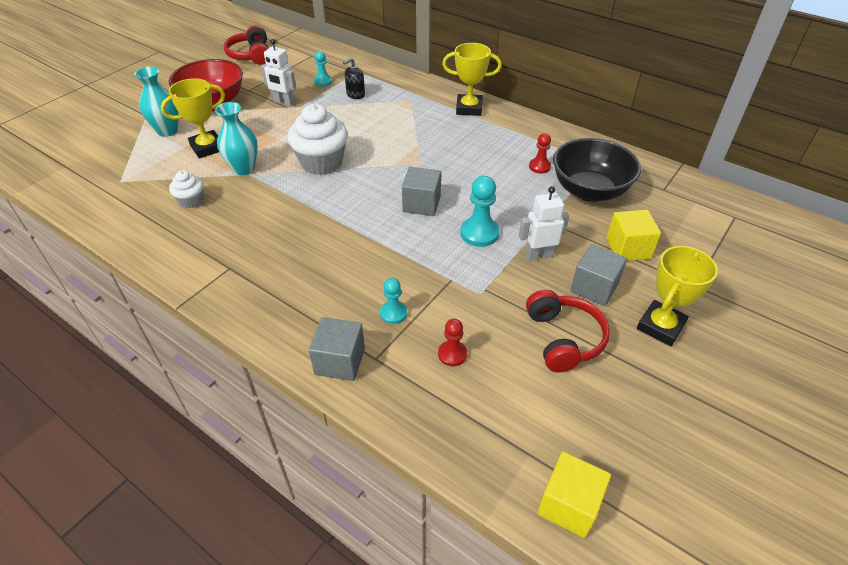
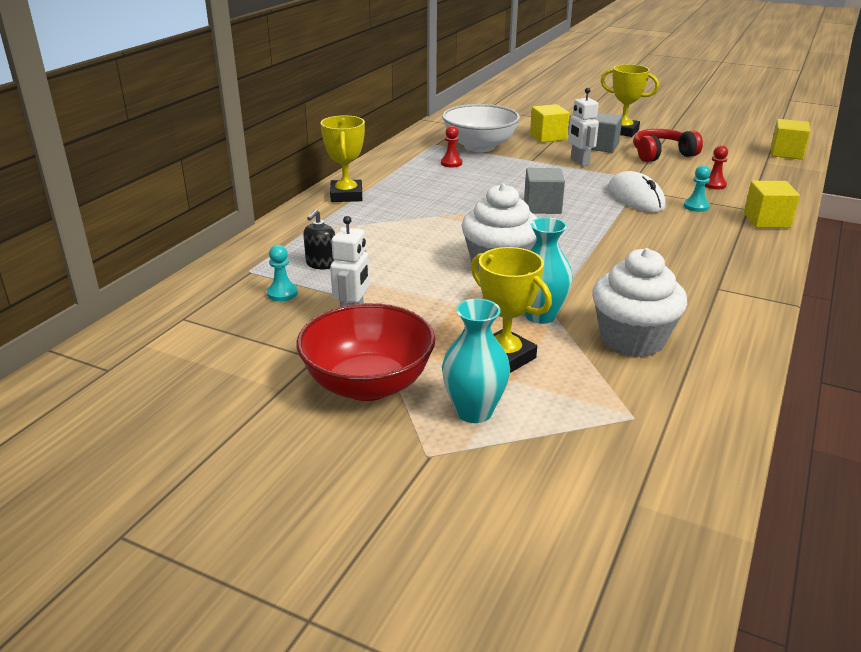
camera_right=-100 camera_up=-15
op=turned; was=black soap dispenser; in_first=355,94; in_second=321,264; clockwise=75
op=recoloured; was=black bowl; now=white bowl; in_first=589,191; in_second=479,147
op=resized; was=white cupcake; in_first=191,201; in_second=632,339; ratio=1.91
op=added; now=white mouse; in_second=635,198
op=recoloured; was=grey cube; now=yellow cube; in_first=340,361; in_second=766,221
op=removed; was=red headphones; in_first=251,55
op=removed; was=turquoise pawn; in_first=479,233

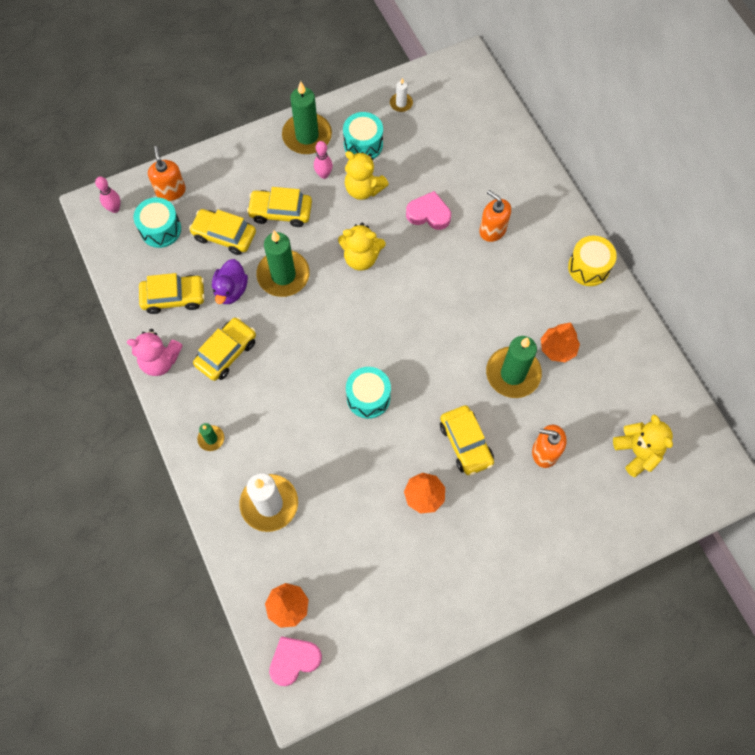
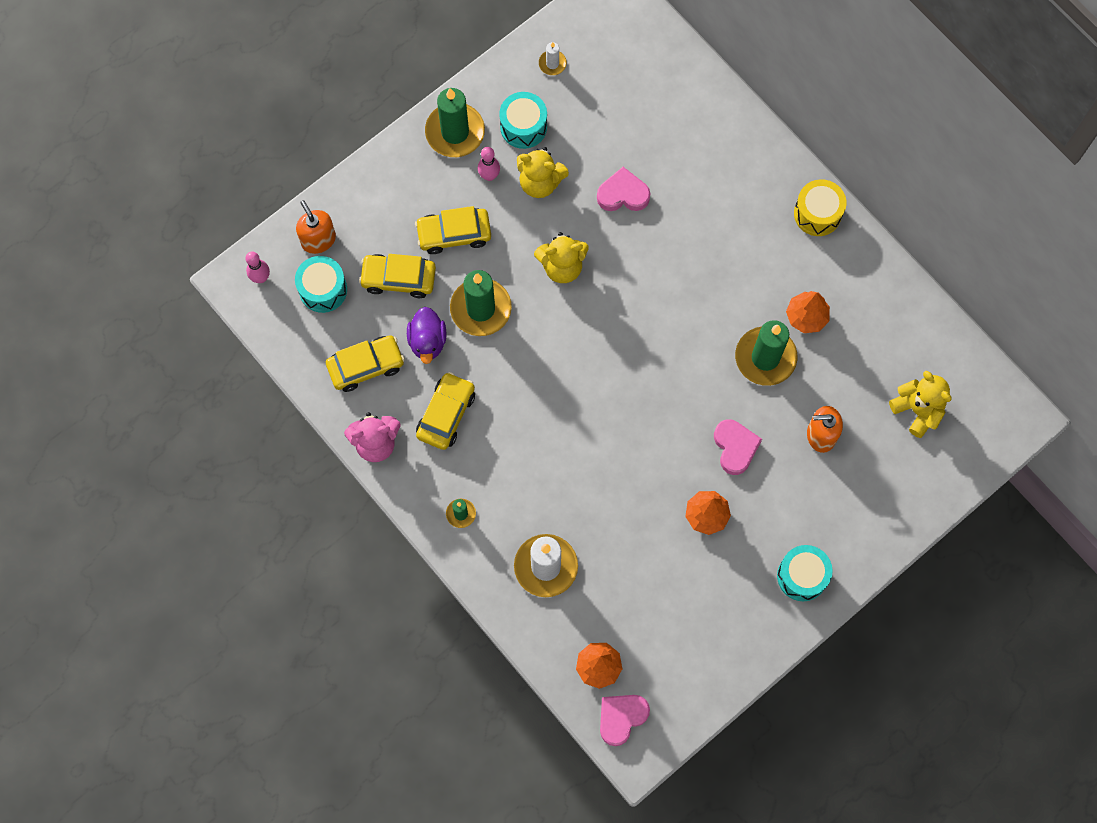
camera_right=-15 camera_up=5
op=replaced; was=yellow car; now=pink heart; in_first=465,443; in_second=735,447
op=moved; was=turquoise drum; in_first=368,397; in_second=802,576
op=removed; was=orange soap dispenser; in_first=492,230

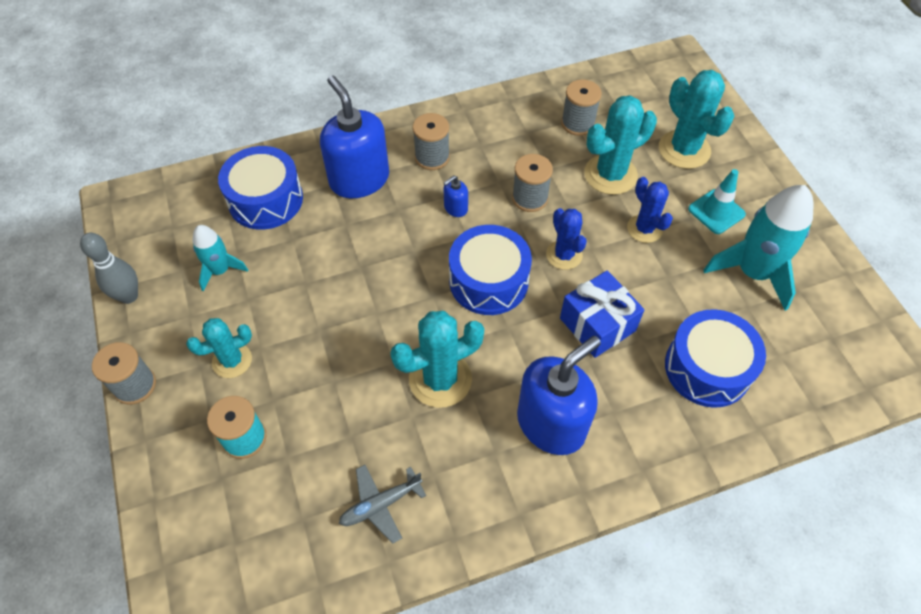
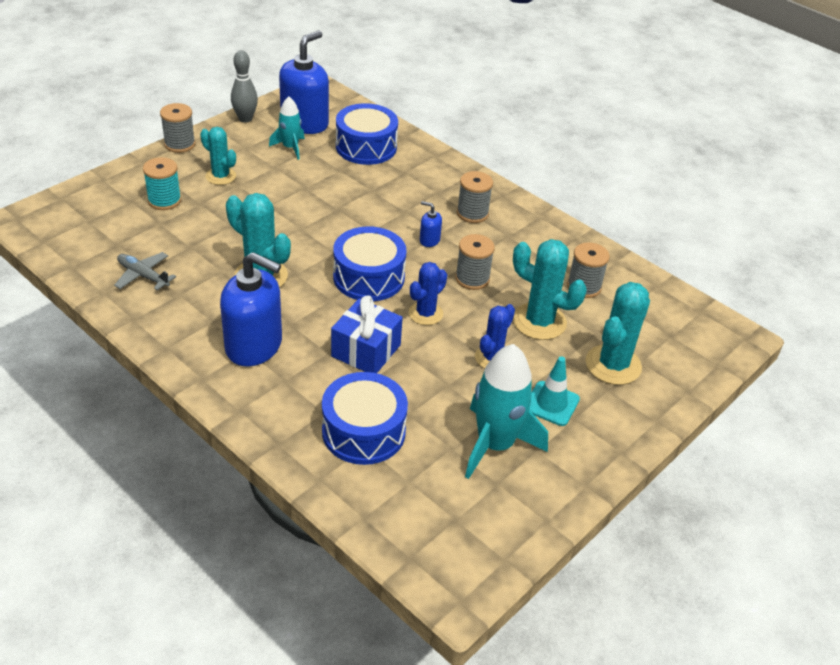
camera_right=60 camera_up=-15
op=moved; was=blue soap dispenser; in_first=359,179; in_second=305,123

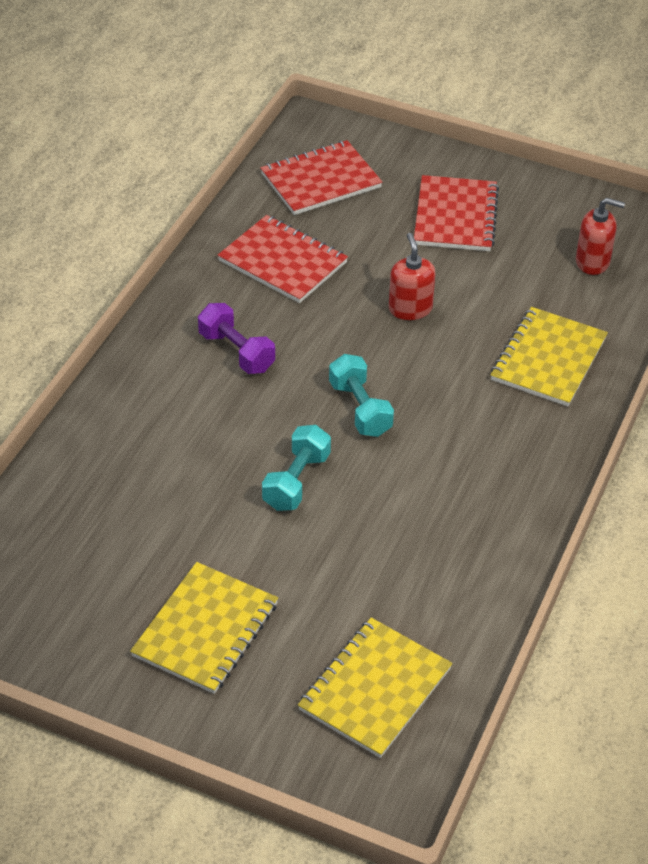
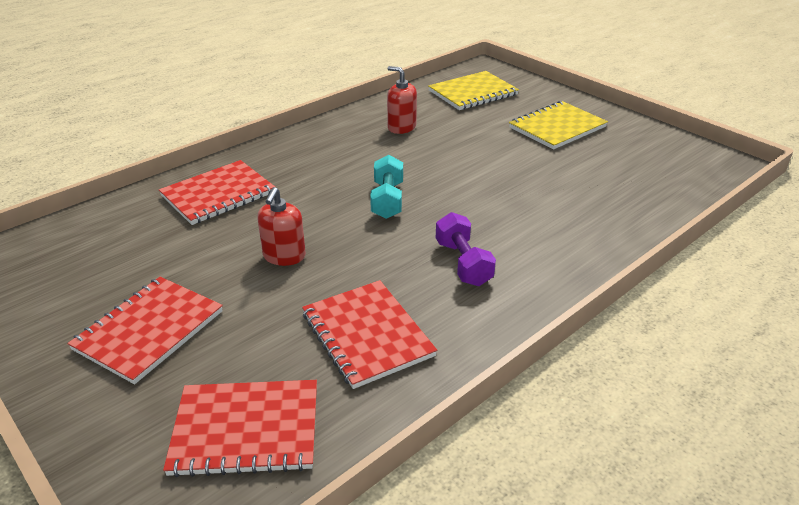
camera_right=-155 camera_up=-10
op=recoloured; was=yellow notebook; now=red notebook; in_first=548,359; in_second=218,194
op=moved; was=red soap dispenser; in_first=592,262; in_second=401,127
op=removed; was=turquoise dumbbell; in_first=296,481

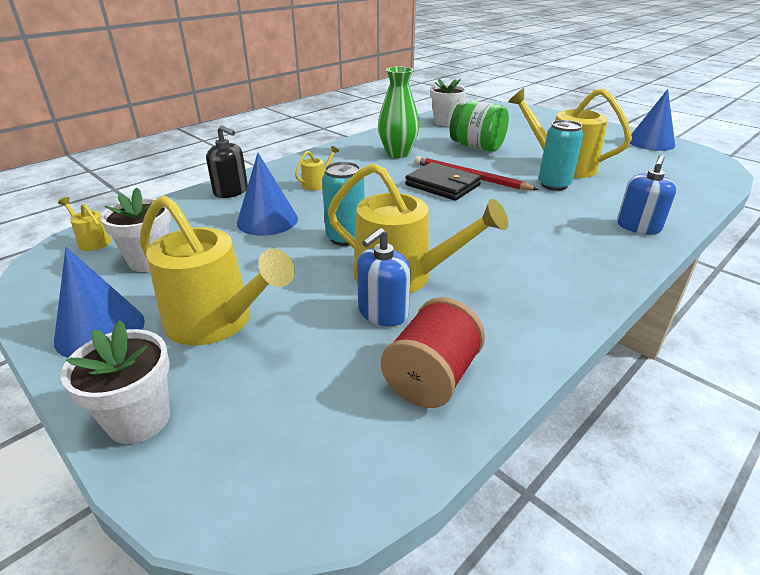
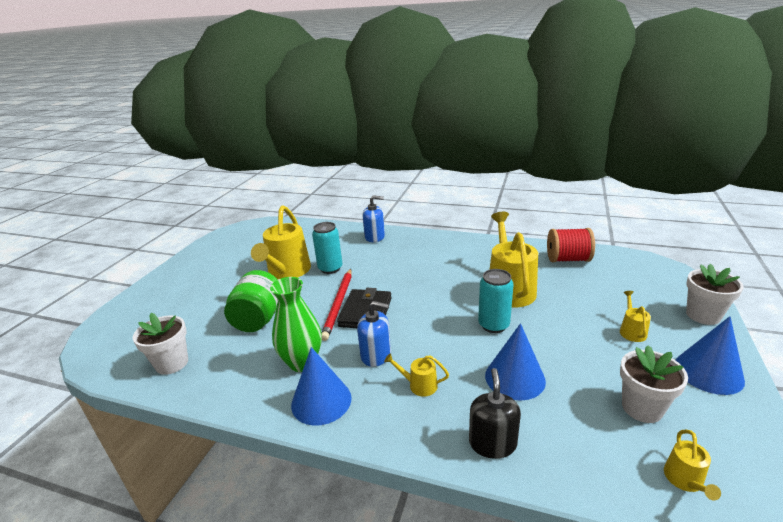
camera_right=-115 camera_up=-5
op=moved; was=blue cone; in_first=650,142; in_second=321,401
op=moved; was=blue soap dispenser; in_first=383,312; in_second=376,355
op=resized; was=yellow watering can; in_first=216,321; in_second=631,331; ratio=0.44

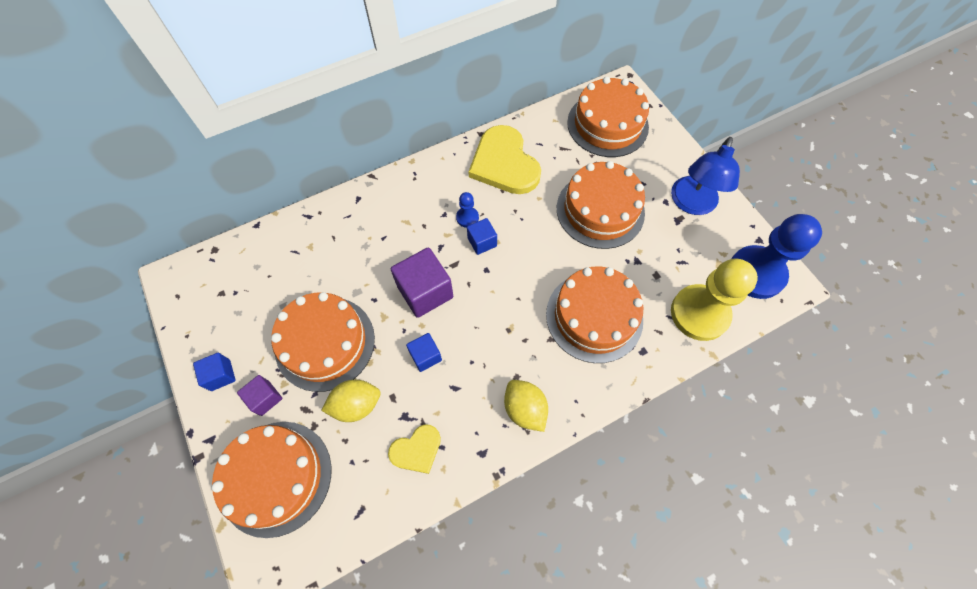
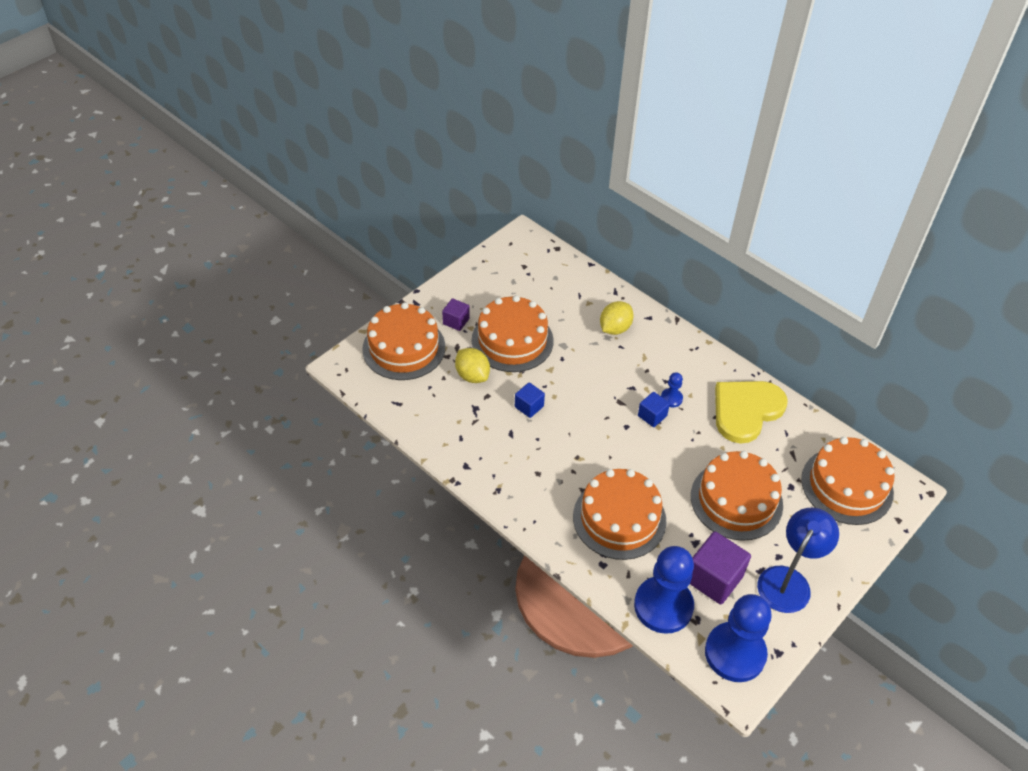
camera_right=70 camera_up=-15
op=moved; was=yellow lemon; in_first=524,409; in_second=615,328
op=recoloured; was=yellow pawn; now=blue pawn; in_first=699,313; in_second=663,606
op=moved; was=purple cube; in_first=425,292; in_second=714,578
op=turned; was=blue lamp; in_first=691,204; in_second=788,580; clockwise=120
op=removed; was=blue cube; in_first=220,375
op=removed; was=yellow heart; in_first=416,450

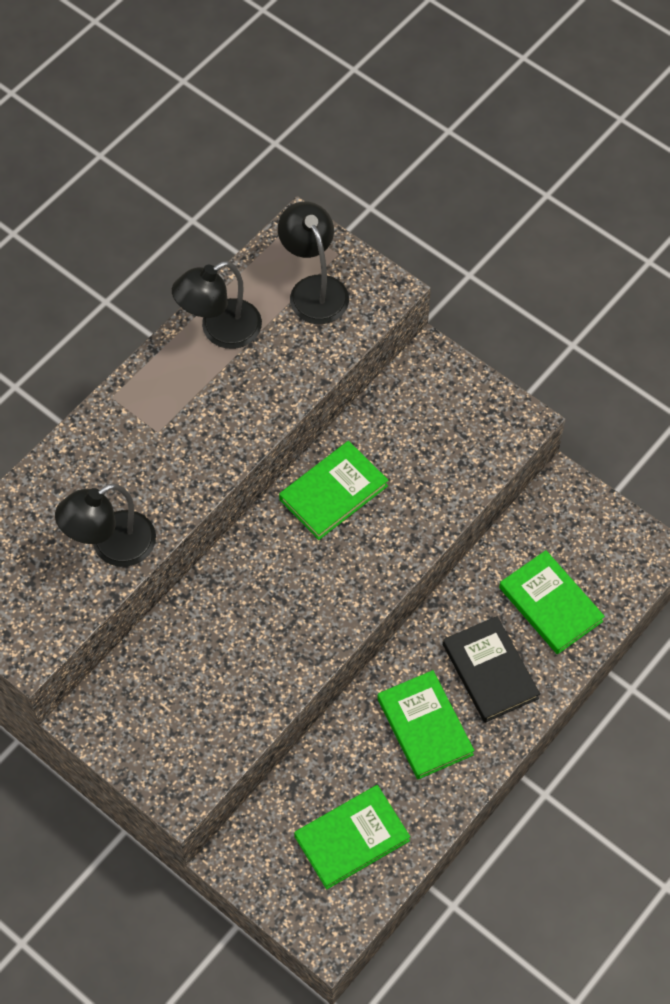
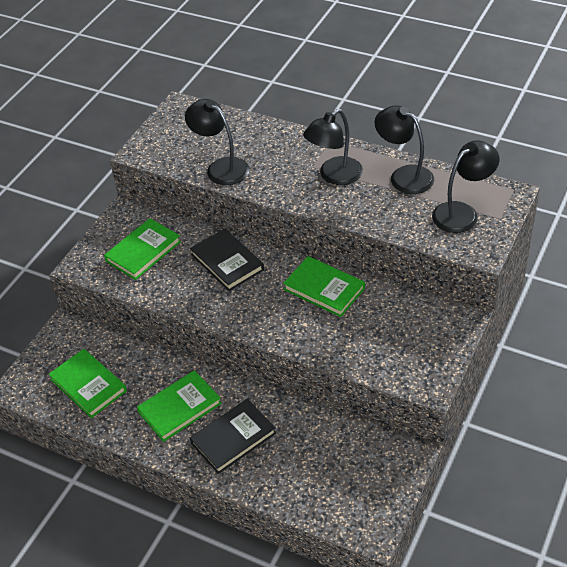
camera_right=80 camera_up=-15
op=moved; was=green book; in_first=550,604; in_second=143,251
op=added; now=black book; in_second=227,262
op=added; now=black lamp; in_second=334,176

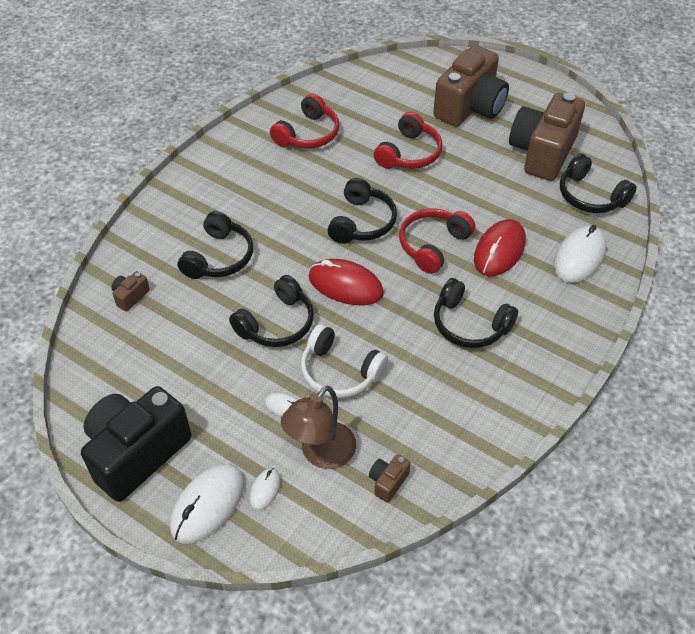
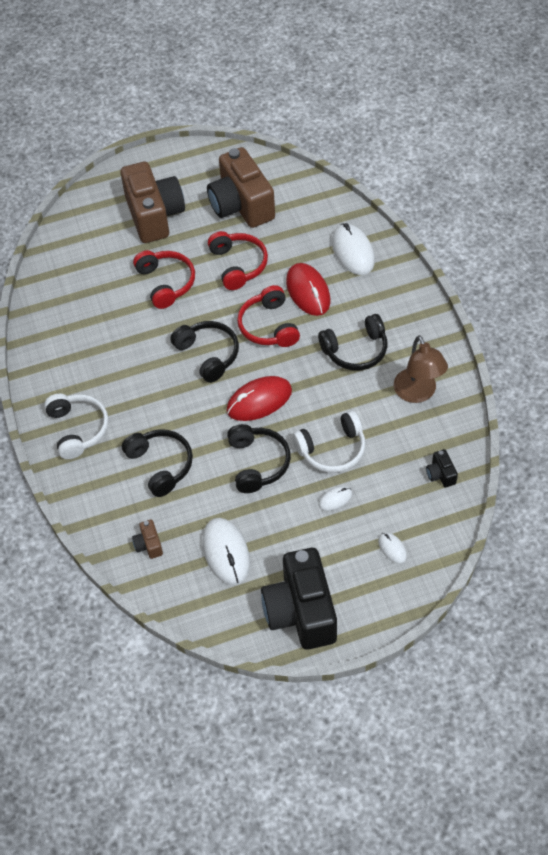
camera_right=-50 camera_up=5
op=added; now=white headphones; in_second=78,429
op=moved; was=white mouse; in_first=208,505; in_second=226,552
op=moved; was=red headphones; in_first=308,134; in_second=238,265
op=moved; was=brown lamp; in_first=321,454; in_second=418,393
op=recoloured; was=brown camera; now=black camera; in_first=388,482; in_second=440,474
op=removed; was=black headphones; in_first=590,196

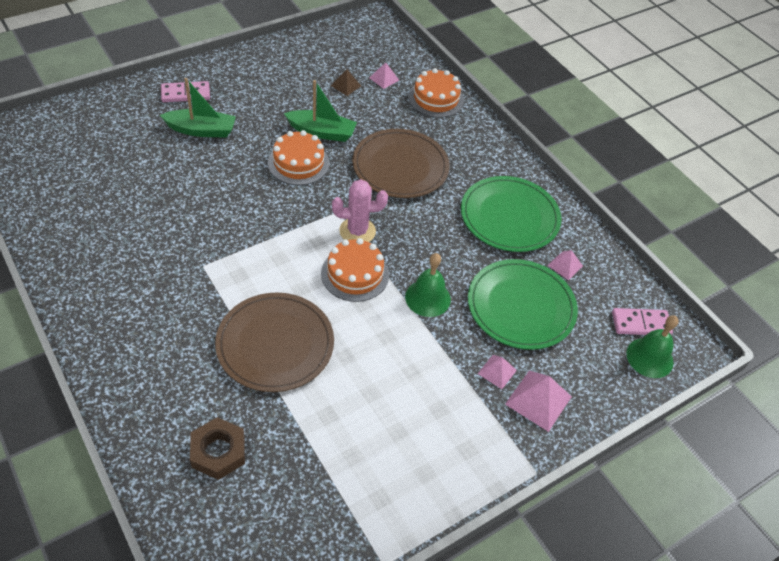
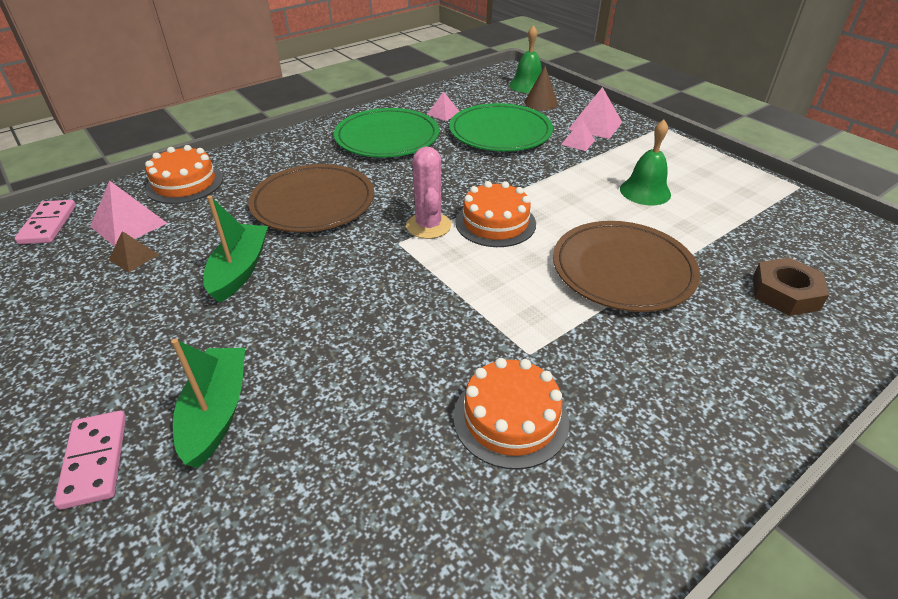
camera_right=-90 camera_up=-10
op=moved; was=pink domino; in_first=640,324; in_second=48,224
op=resized; was=pink pyramid; in_first=384,79; in_second=129,224; ratio=1.69
op=moved; was=orange cake; in_first=298,163; in_second=510,418
op=added; now=brown cone; in_second=541,103
op=moved; was=green bell; in_first=428,298; in_second=645,191

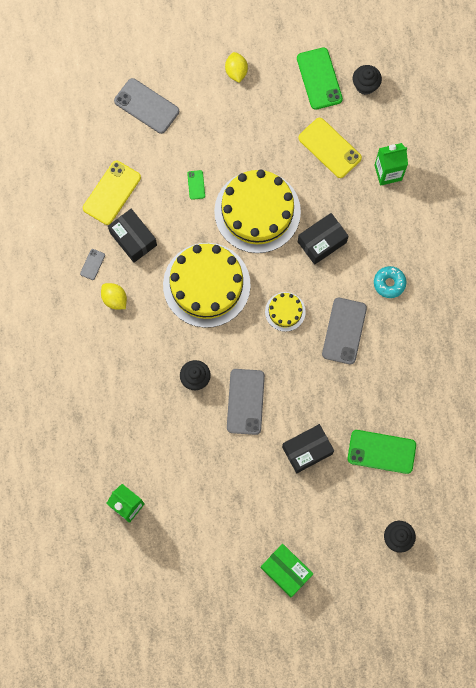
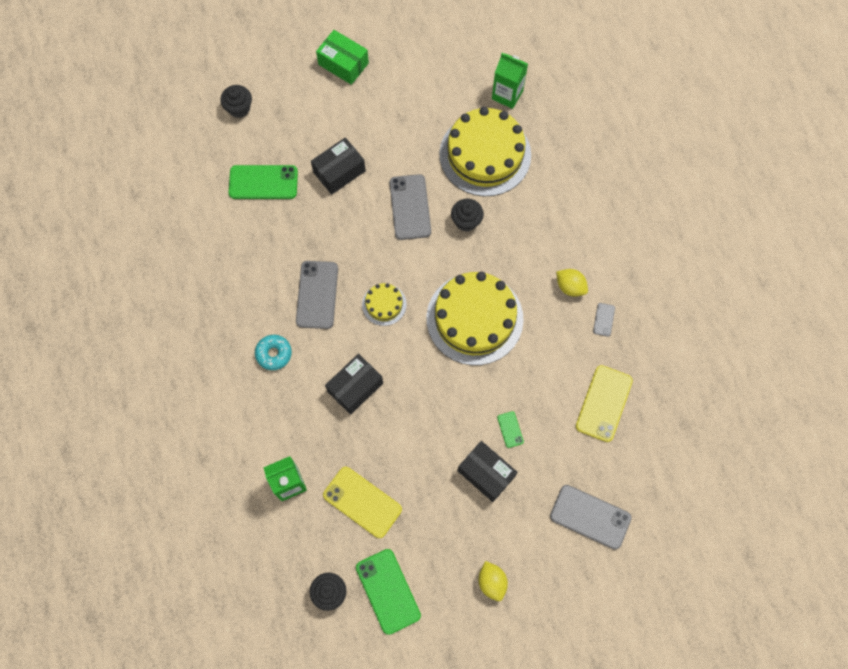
camera_right=170 camera_up=-5
op=moved; was=yellow cake; in_first=257,211; in_second=485,154
op=moved; was=black box; in_first=133,239; in_second=486,473

